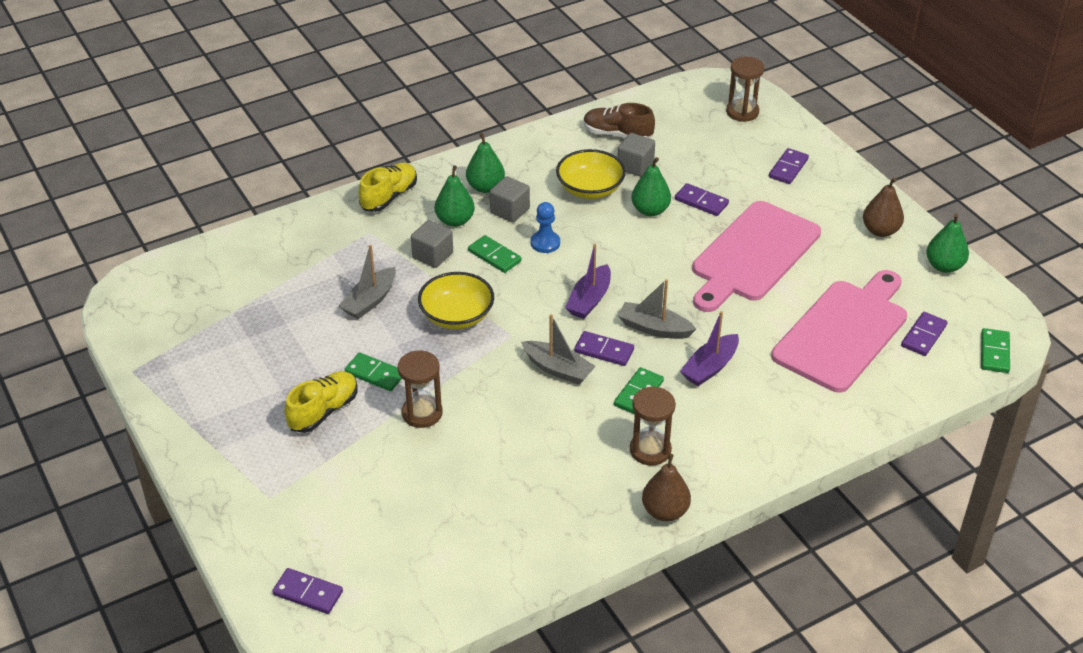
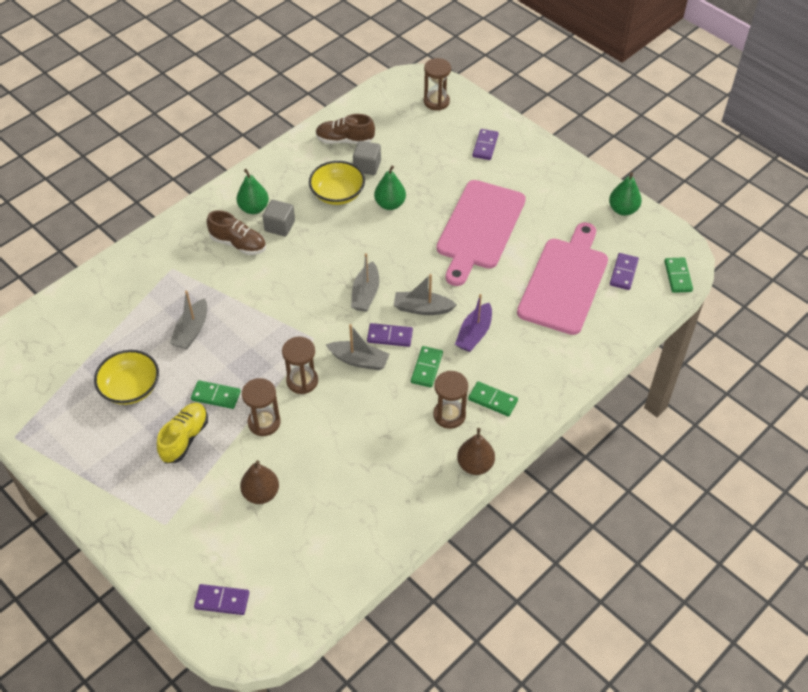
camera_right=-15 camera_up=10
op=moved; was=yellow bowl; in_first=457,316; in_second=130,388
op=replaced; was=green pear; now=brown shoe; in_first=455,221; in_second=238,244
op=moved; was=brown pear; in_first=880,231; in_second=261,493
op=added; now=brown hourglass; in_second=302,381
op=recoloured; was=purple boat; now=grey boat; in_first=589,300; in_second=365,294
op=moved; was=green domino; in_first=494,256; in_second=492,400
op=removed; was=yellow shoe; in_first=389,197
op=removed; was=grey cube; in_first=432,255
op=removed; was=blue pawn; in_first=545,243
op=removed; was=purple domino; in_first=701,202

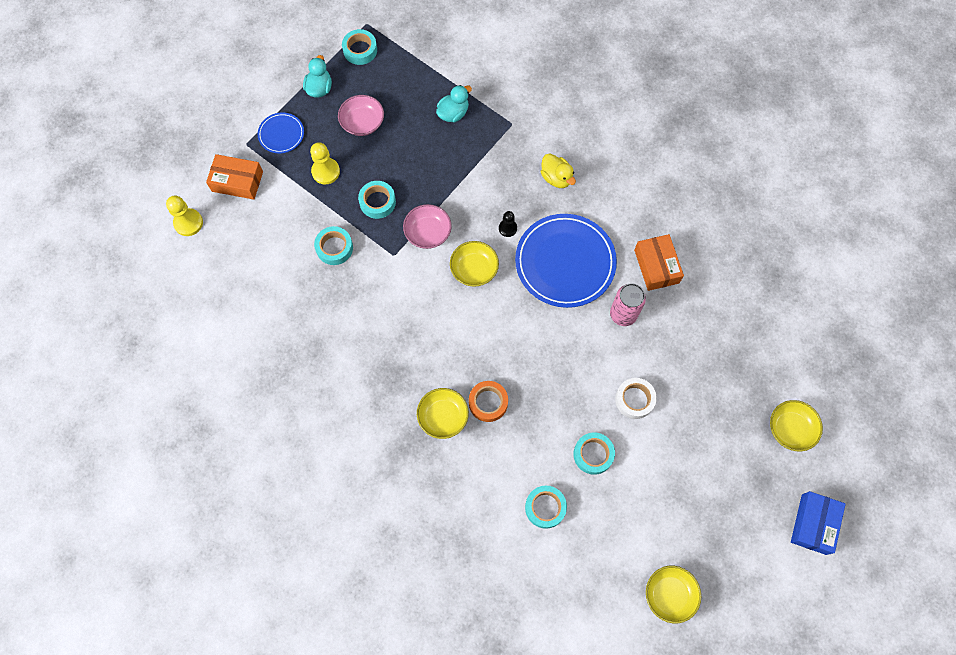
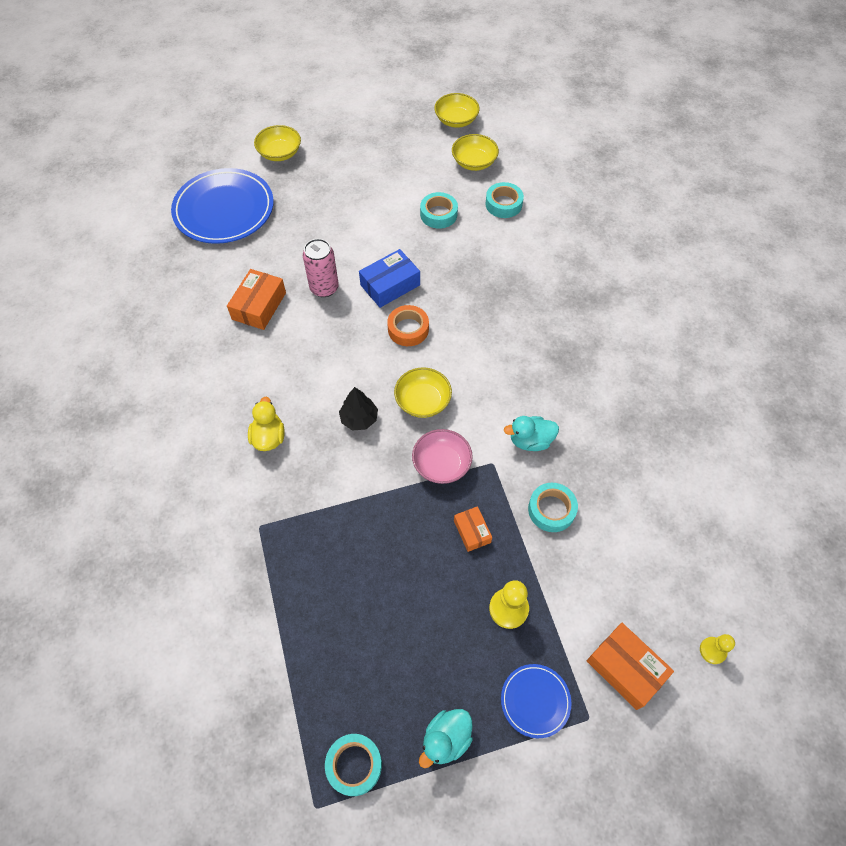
camera_right=-145 camera_up=-10
op=moved; was=blue plate; in_first=565,262; in_second=224,210
op=replaced; was=black pawn; now=black tree; in_first=507,228; in_second=359,419
op=moved; was=blue box; in_first=813,524; in_second=390,285
op=moved; was=orange tape; in_first=488,402; in_second=408,329
op=moved; was=yellow bowl; in_first=443,417; in_second=474,162
op=replaced; was=turquoise tape; now=orange box; in_first=377,202; in_second=472,531
op=moved; was=turquoise duck; in_first=453,113; in_second=530,441
op=resized; was=yellow pawn; in_first=188,223; in_second=712,650; ratio=0.64
op=removed; was=pink bowl; in_first=362,122
op=removed; was=white tape; in_first=634,399

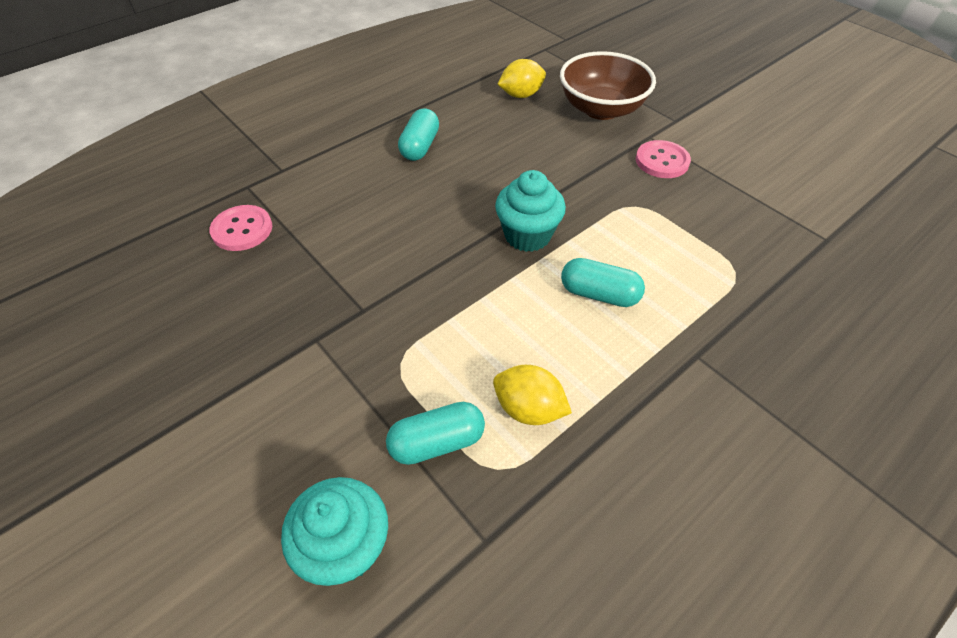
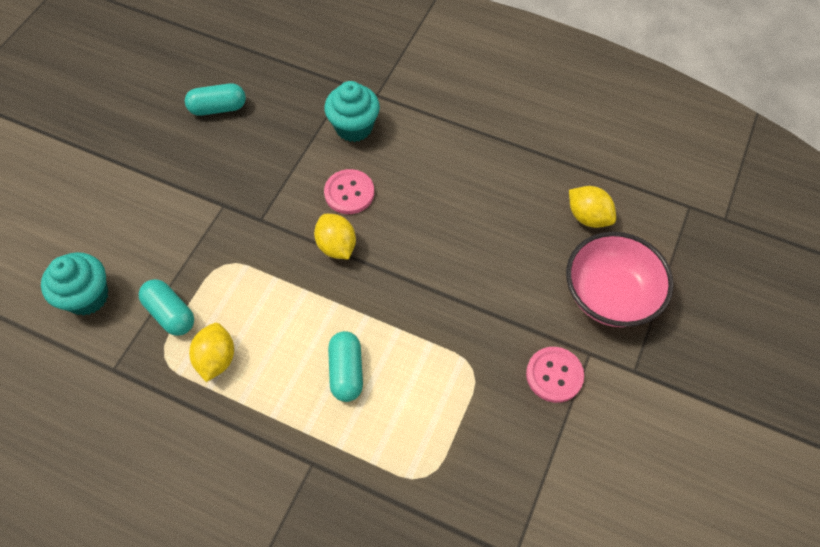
camera_right=65 camera_up=10
op=moved; was=turquoise capsule; in_first=420,146; in_second=218,108
op=added; now=yellow lemon; in_second=336,246
op=moved; was=turquoise cupcake; in_first=527,235; in_second=354,127
op=moved; was=pink button; in_first=242,229; in_second=349,193
op=recoloured; was=brown bowl; now=pink bowl; in_first=601,109; in_second=610,295

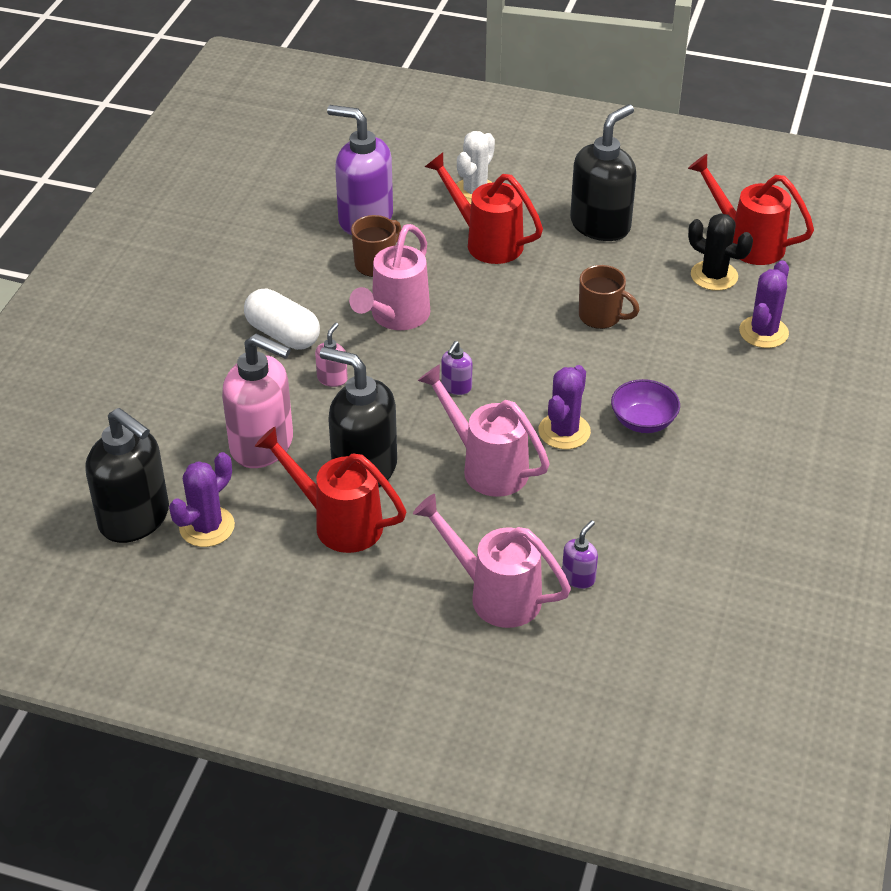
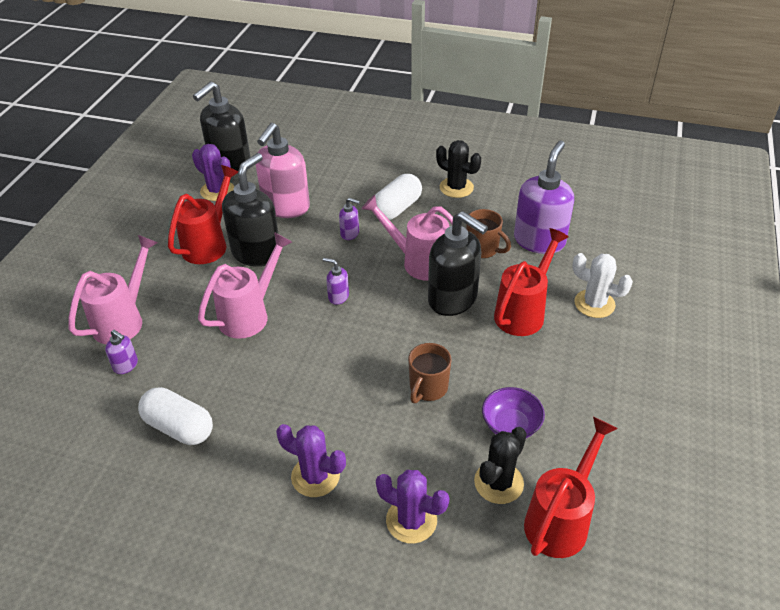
camera_right=90 camera_up=0
op=added; now=white capsule; in_second=179,427
op=moved; was=purple cactus; in_first=564,431; in_second=315,476
op=recoloured; was=pink soap dispenser; now=purple soap dispenser; in_first=332,378; in_second=350,234
op=moved; was=black soap dispenser; in_first=600,225; in_second=453,299
op=added; now=black cactus; in_second=456,187
op=moved; was=purple bowl; in_first=643,421; in_second=511,425

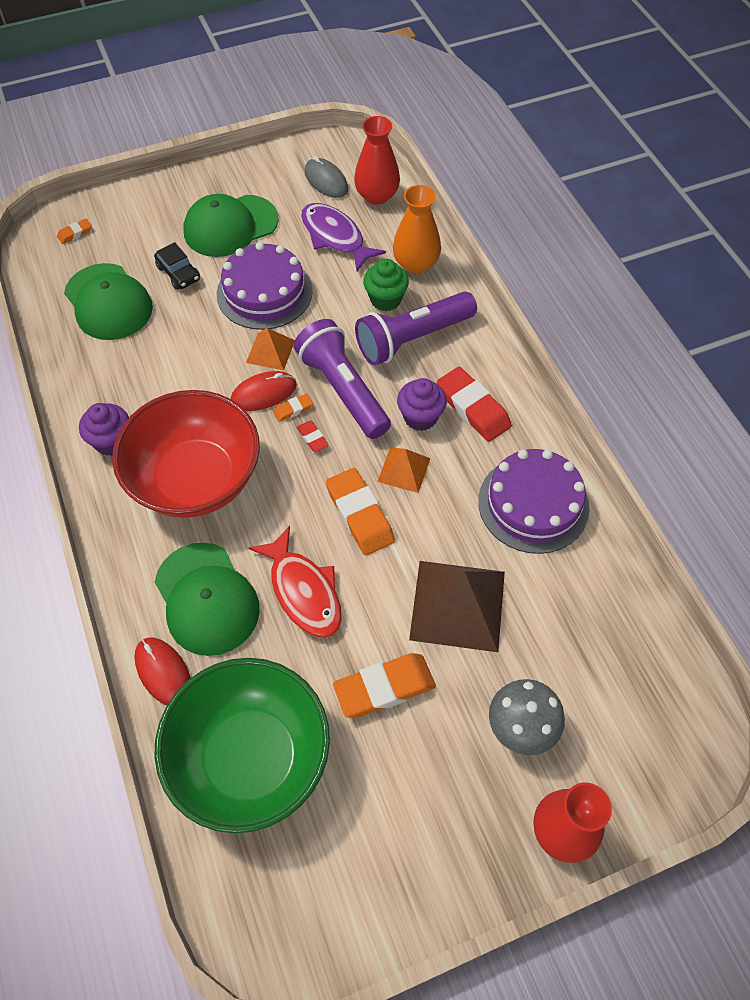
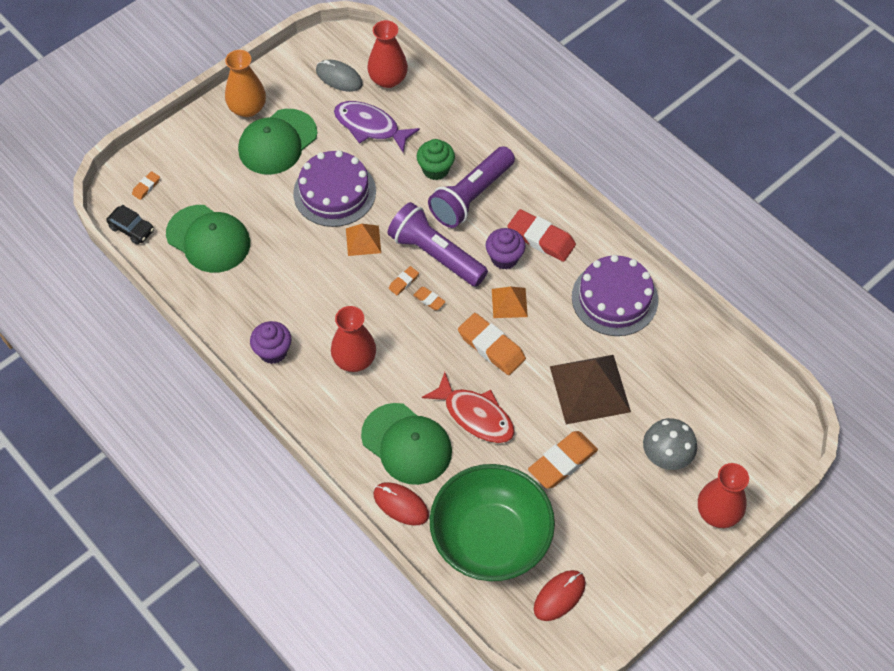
camera_right=-20 camera_up=0
op=moved; was=black car; in_first=178,273; in_second=132,229
op=moved; was=orange vase; in_first=416,263; in_second=247,108
op=replaced; was=red bowl; now=red vase; in_first=196,479; in_second=354,359
op=recoloured; was=red eraser; now=orange eraser; in_first=312,438; in_second=429,300
op=moved; was=red mouse; in_first=264,393; in_second=559,596

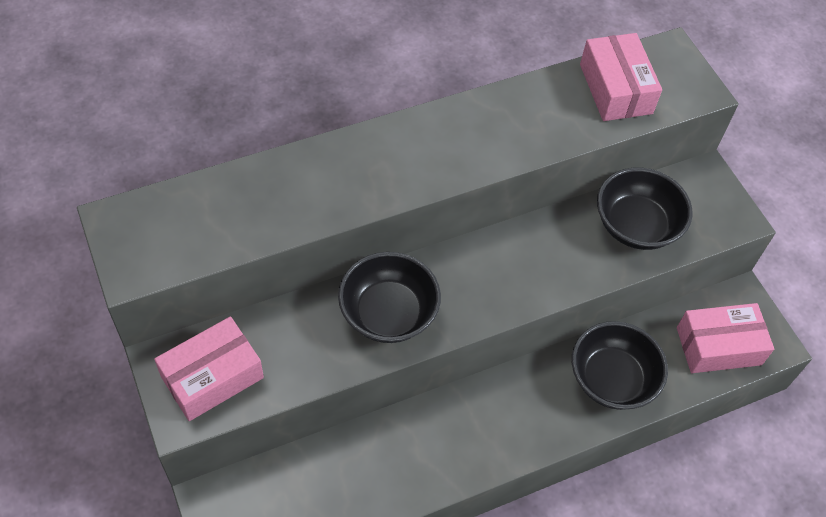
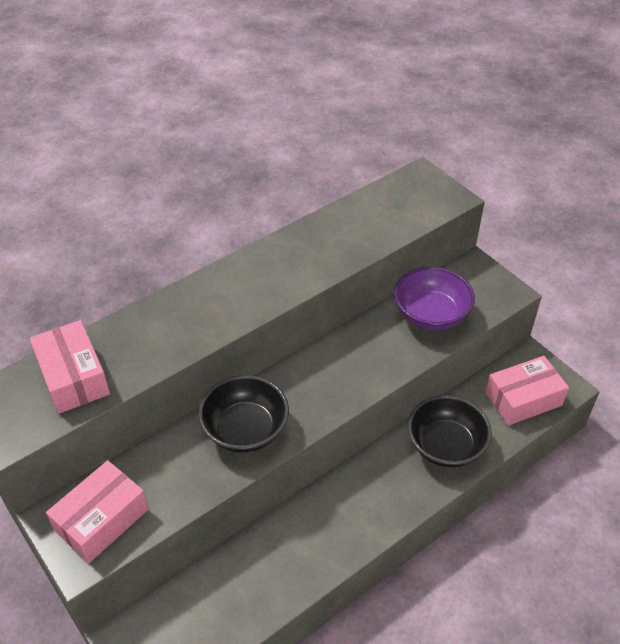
camera_right=-10 camera_up=-10
op=moved; was=pink box; in_first=616,89; in_second=73,377
op=recoloured; was=black bowl; now=purple bowl; in_first=636,225; in_second=431,315

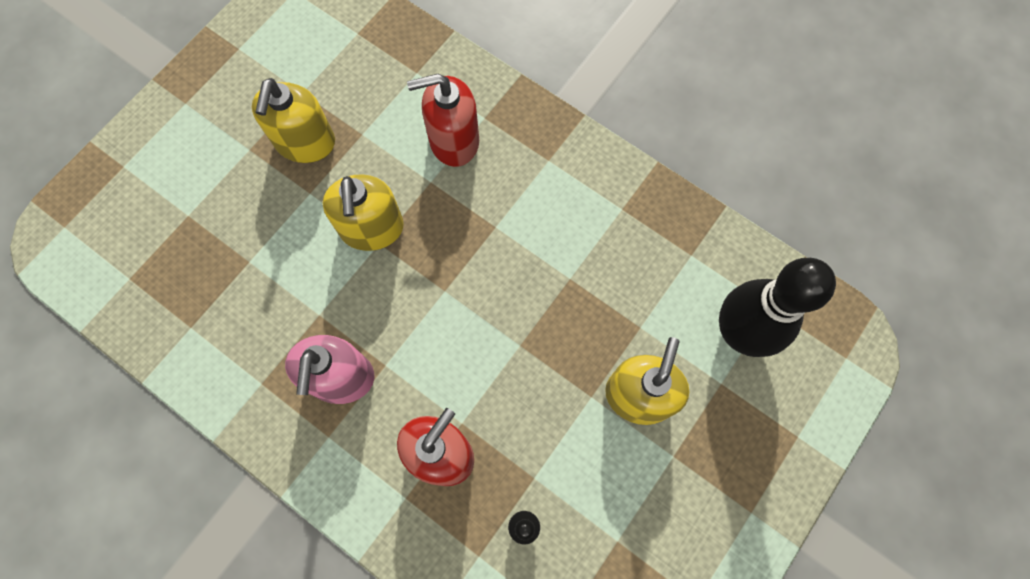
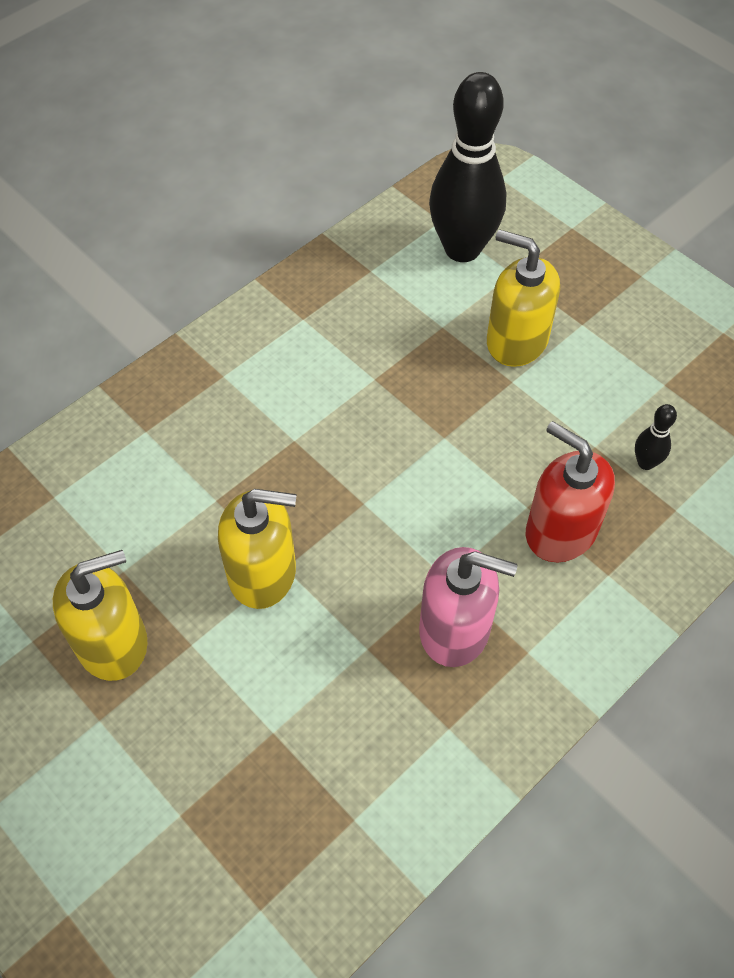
camera_right=-80 camera_up=-15
op=turned; was=yellow soap dispenser; in_first=305,142; in_second=113,642; clockwise=-45
op=removed; was=red soap dispenser; in_first=453,141

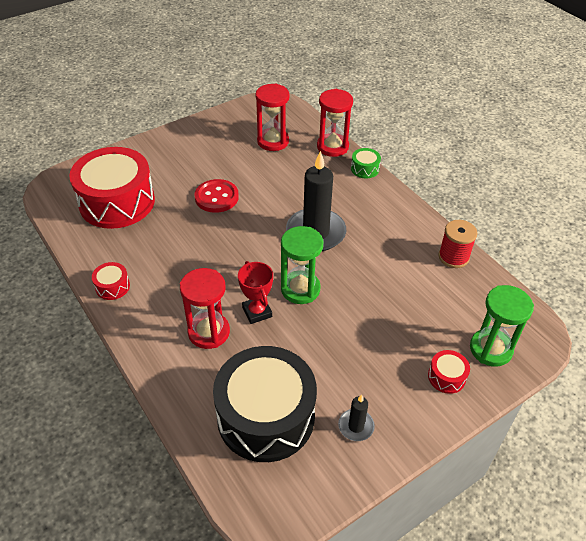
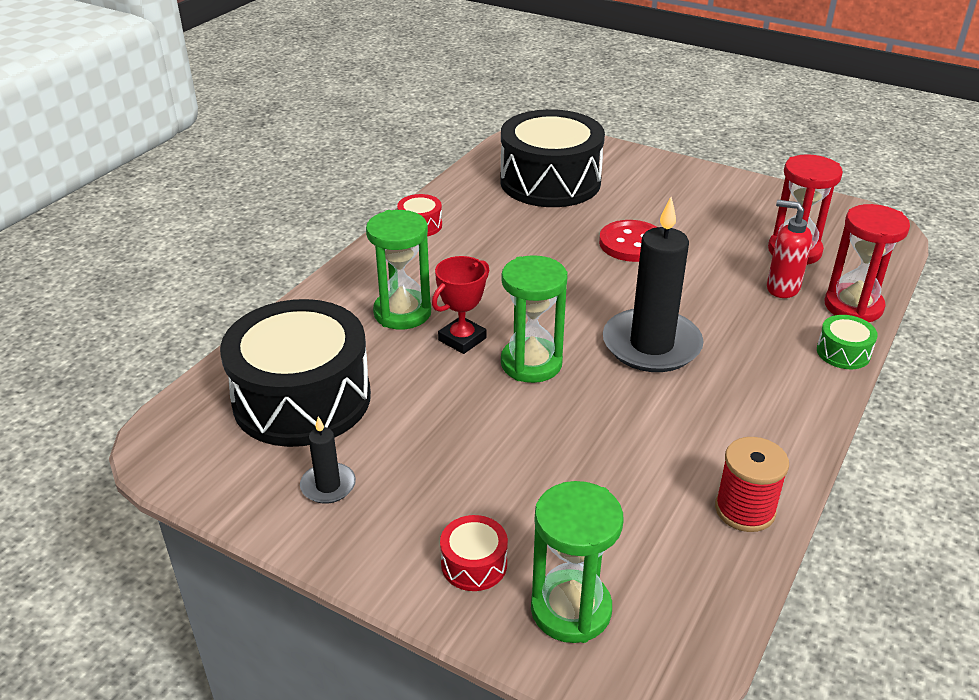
camera_right=65 camera_up=-10
op=recoloured; was=red hourglass; now=green hourglass; in_first=209,332; in_second=402,313
op=recoloured; was=red drum; now=black drum; in_first=117,202; in_second=550,181
op=added; now=red soap dispenser; in_second=782,288

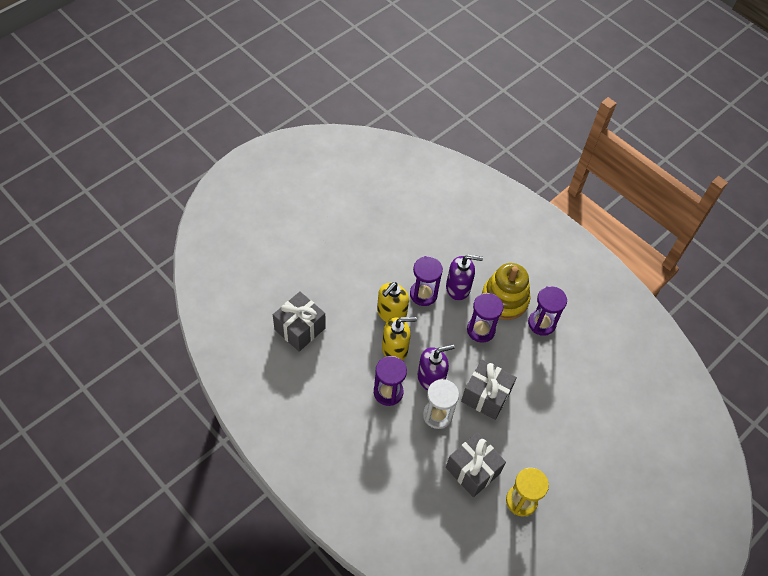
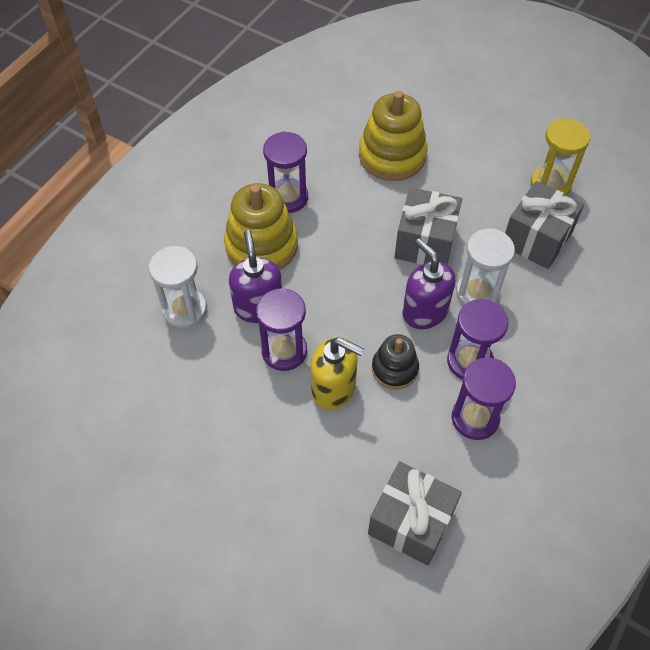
camera_right=-100 camera_up=0
op=added; now=white hourglass; in_second=185,309
op=added; now=yellow stacking toy; in_second=392,155
op=replaced; was=yellow soap dispenser; now=black stacking toy; in_first=395,349; in_second=394,369
op=moved; was=purple hourglass; in_first=481,330; in_second=475,418

